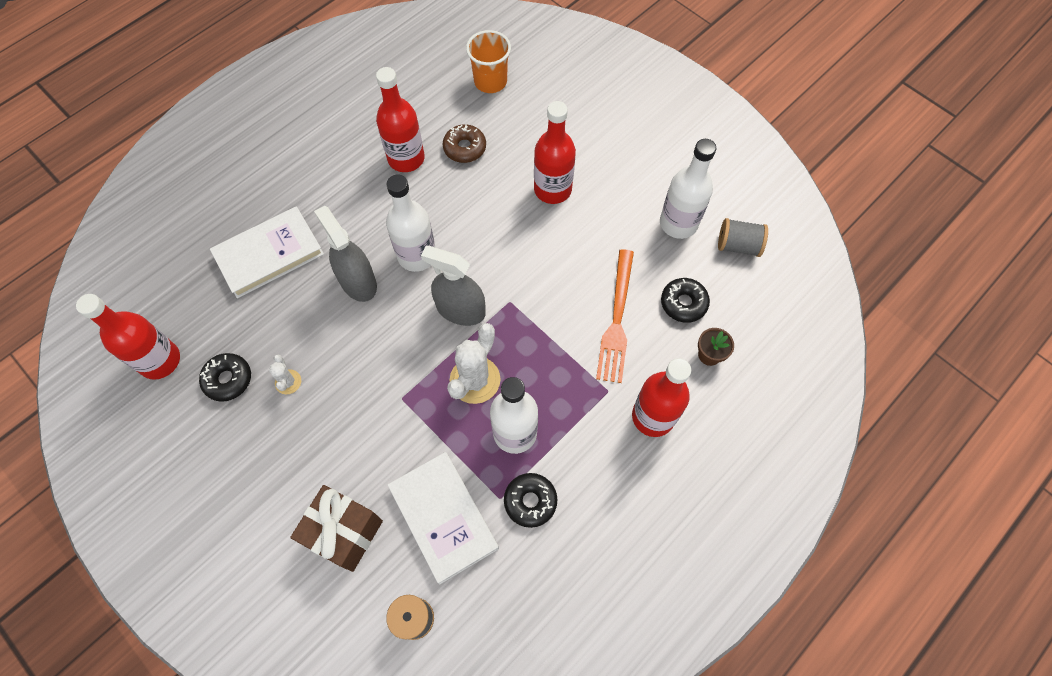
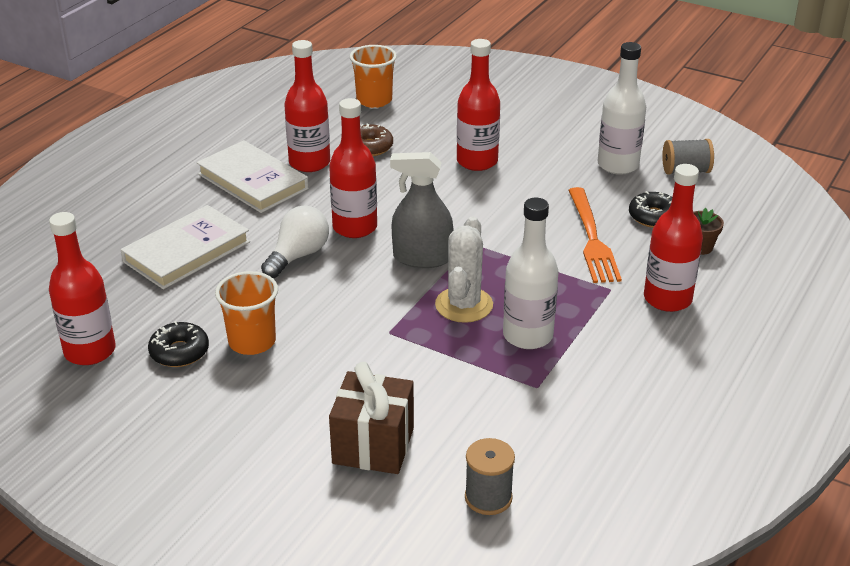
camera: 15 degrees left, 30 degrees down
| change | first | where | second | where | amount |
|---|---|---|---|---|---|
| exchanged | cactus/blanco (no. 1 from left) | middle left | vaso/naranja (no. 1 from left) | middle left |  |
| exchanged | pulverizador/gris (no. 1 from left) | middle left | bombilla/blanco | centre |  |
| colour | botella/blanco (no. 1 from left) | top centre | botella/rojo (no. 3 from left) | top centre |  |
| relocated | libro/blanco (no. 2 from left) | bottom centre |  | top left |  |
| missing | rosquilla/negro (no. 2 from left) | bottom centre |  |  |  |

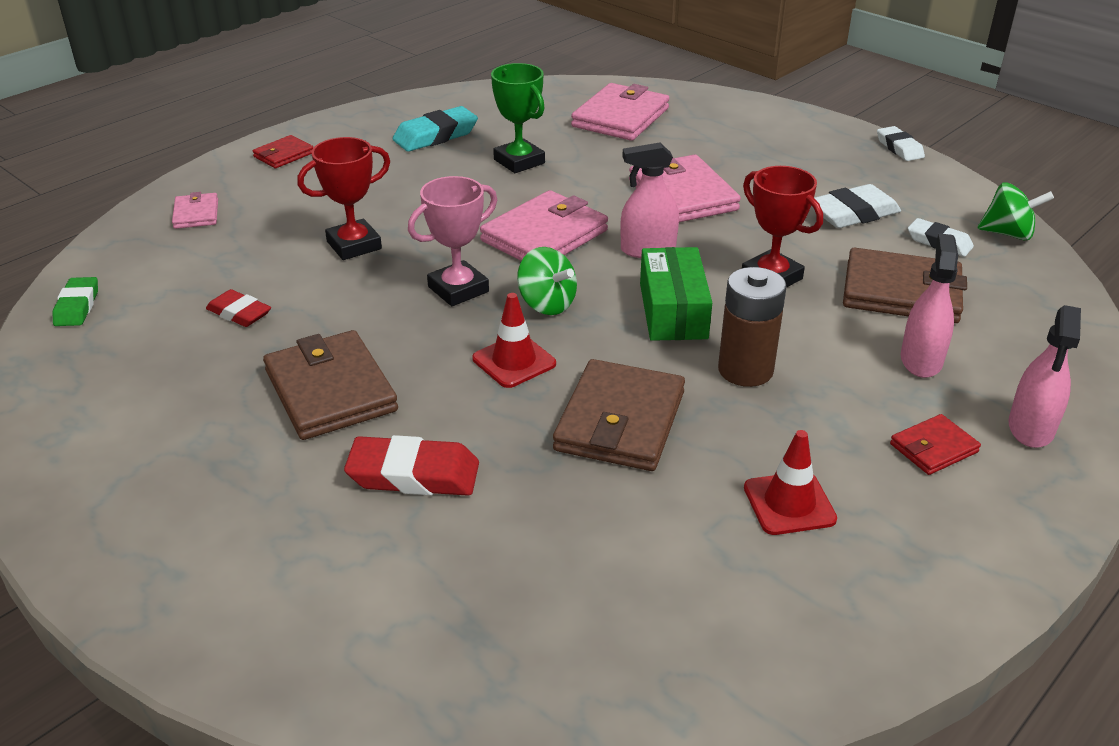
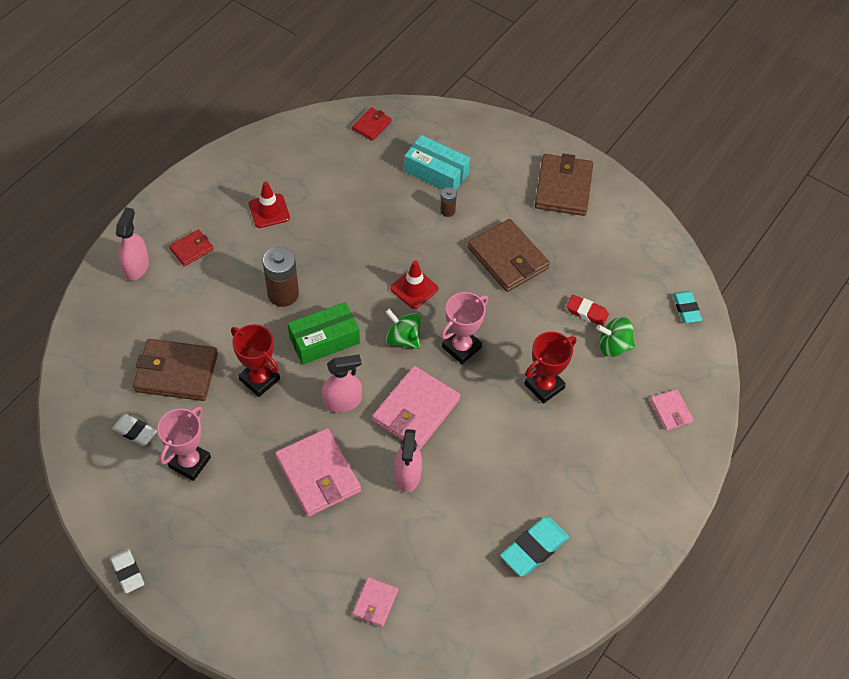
camera: 170 degrees right, 20 degrees up
| change | first | where | second | where | amount |
|---|---|---|---|---|---|
| colour | goma de borrar/verde | middle left | goma de borrar/turquesa (no. 2 from left) | middle right |  |
| relocated | cartera/rojo (no. 1 from left in the first image) | top left | cartera/rojo (no. 2 from left) | top centre |  |
| exchanged | goma de borrar/rojo (no. 2 from left) | centre | pila/marrón (no. 2 from left) | top centre |  |
| missing | trofeo/verde | top centre |  |  |  |
| relocated | cartera/marrón (no. 2 from left in the first image) | centre | cartera/marrón (no. 3 from left) | top centre |  |
| size | cartera/rosa (no. 3 from left in the first image) | top centre | cartera/rosa (no. 2 from left) | bottom centre | x0.52 |
| spun | caja/verde | centre |  | centre | 75 degrees clockwise |
| exchanged | goma de borrar/blanco (no. 1 from left) | top right | trofeo/rosa (no. 1 from left) | middle left |  |
| relocated | pulverizador/rosa (no. 2 from left in the first image) | middle right | pulverizador/rosa (no. 3 from left) | bottom centre |  |
| relocated | peonza/verde (no. 2 from left) | top right |  | middle right |  |
| appeared |  |  | caja/turquesa | top centre |  |

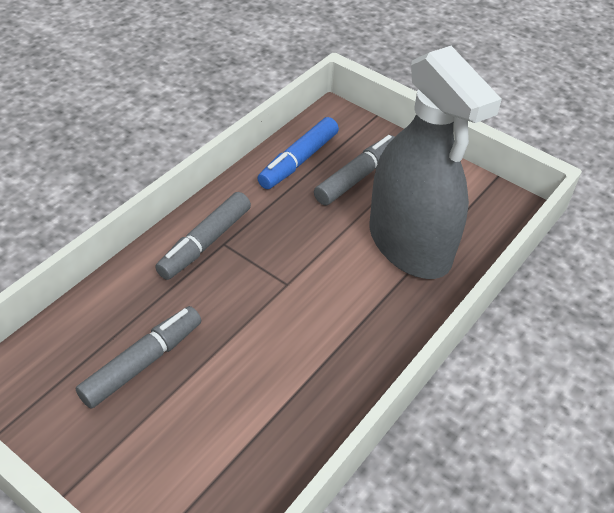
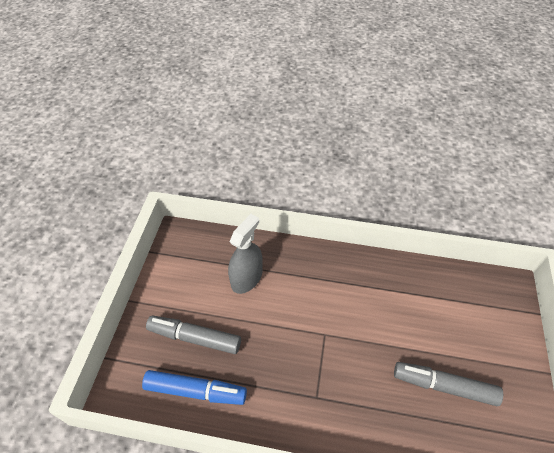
camera: 115 degrees left, 5 degrees up
| change | first | where | second | where | amount |
|---|---|---|---|---|---|
| missing | rotulador/gris (no. 2 from left) | middle left |  |  |  |
| size | pulverizador/gris | top right |  | centre | x0.53 |

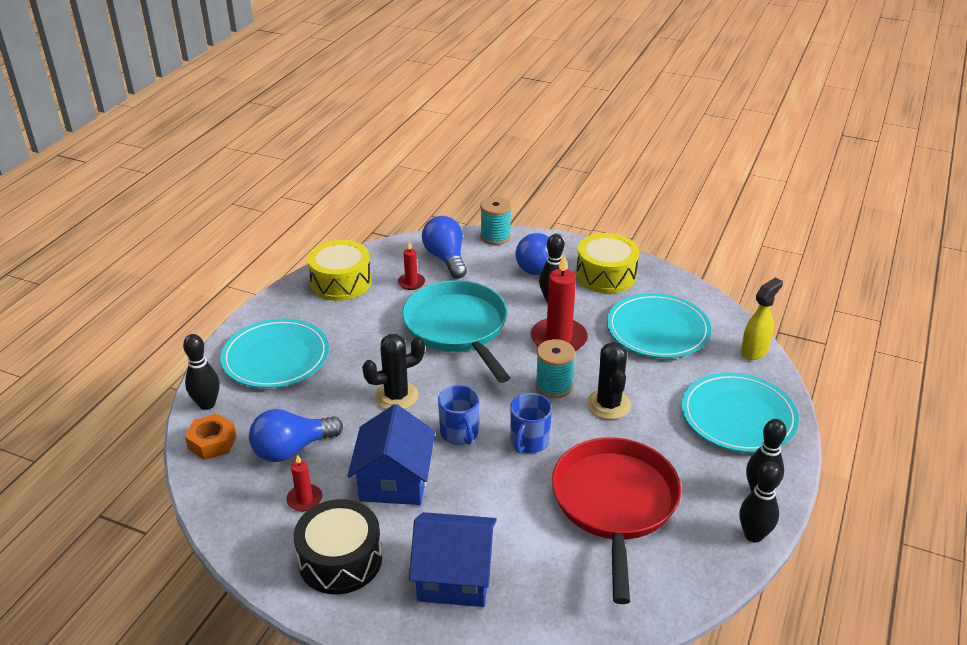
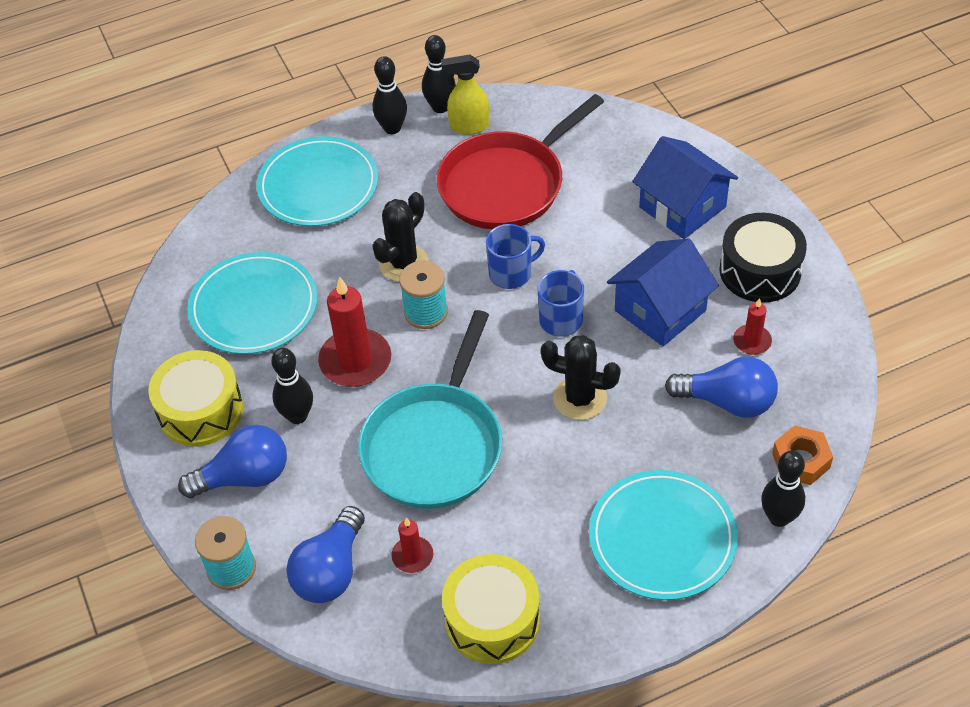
camera: 135 degrees left, 15 degrees up
| change | first | where | second | where | amount |
|---|---|---|---|---|---|
| relocated | pulverizador/amarillo | middle right |  | top centre |  |

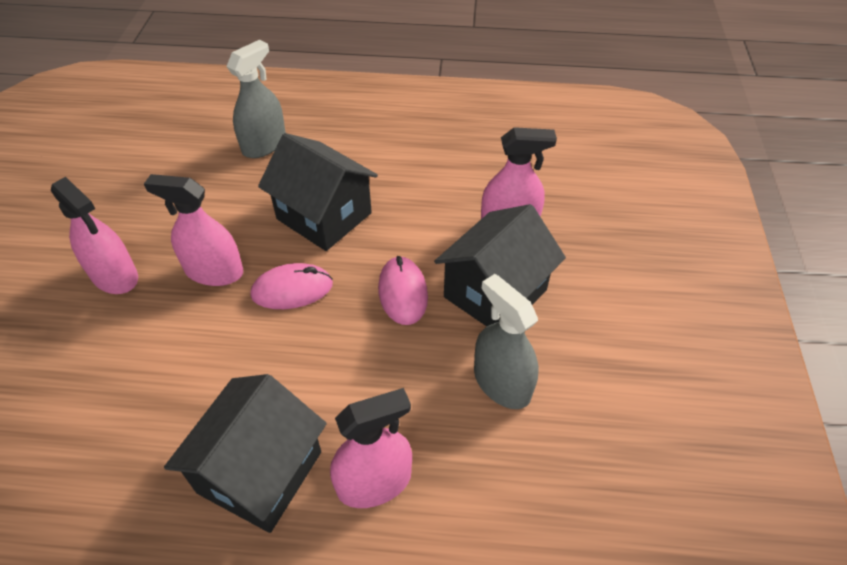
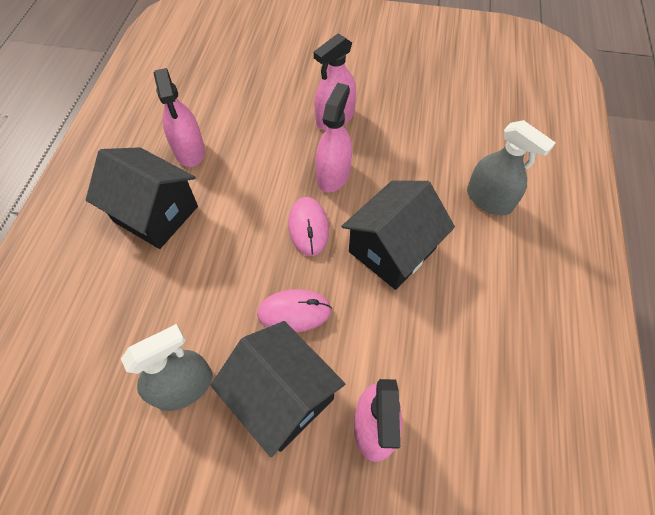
camera: 95 degrees right, 10 degrees up
| change | first | where | second | where | amount |
|---|---|---|---|---|---|
| relocated | pulverizador/rosa (no. 3 from left in the first image) | bottom centre | pulverizador/rosa (no. 1 from left) | top left |  |

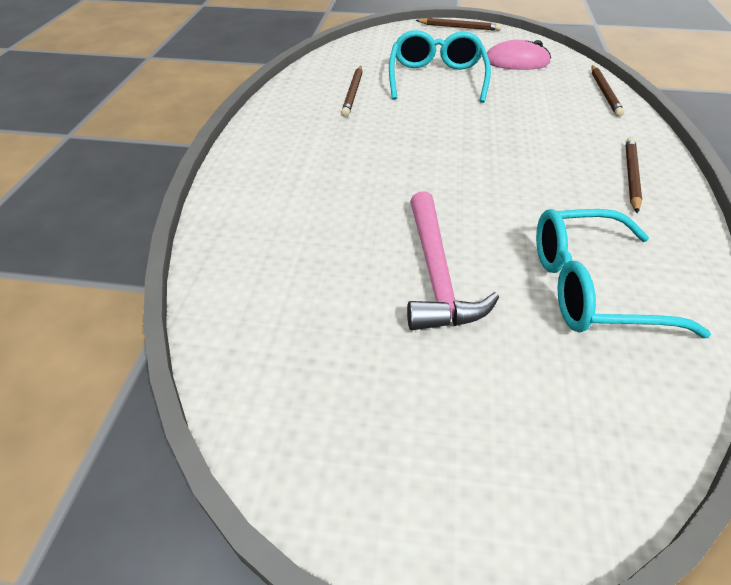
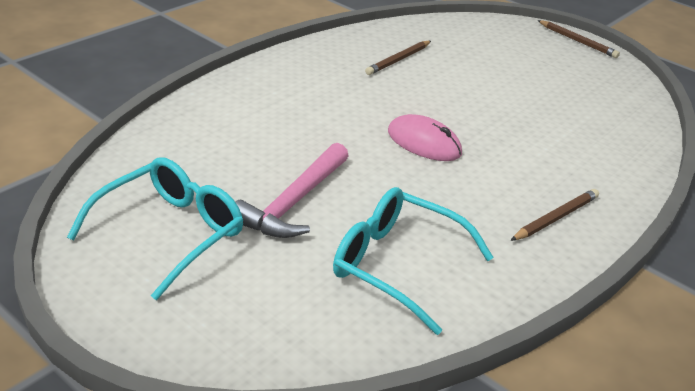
camera: 30 degrees right, 10 degrees down
| change | first | where | second | where | amount |
|---|---|---|---|---|---|
| relocated | gafas/turquesa (no. 1 from left) | top centre |  | middle left |  |
| relocated | ratón/rosa | top right |  | centre |  |
| missing | lápiz/marrón (no. 3 from left) | top right |  |  |  |

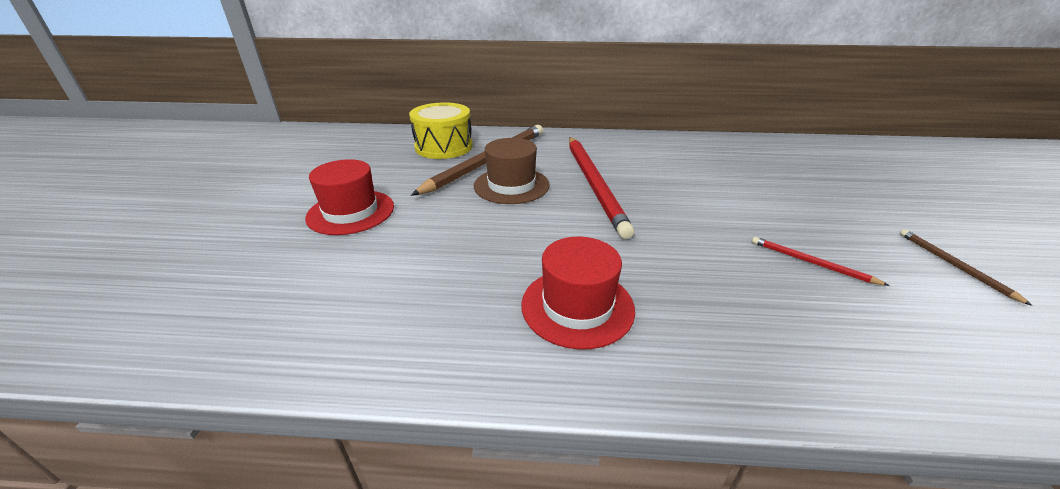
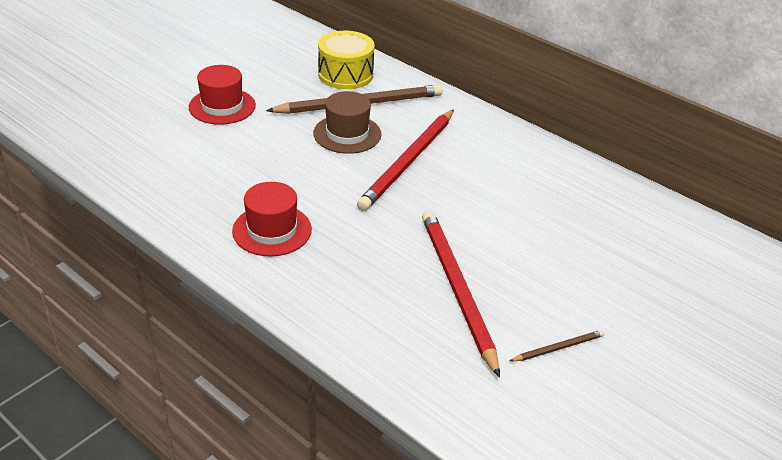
camera: 35 degrees right, 5 degrees up
| change | first | where | second | where | amount |
|---|---|---|---|---|---|
| size | lápiz/rojo (no. 2 from left) | middle right |  | centre | x2.28 |
| spun | lápiz/marrón (no. 2 from left) | middle right |  | bottom right | 45 degrees clockwise |

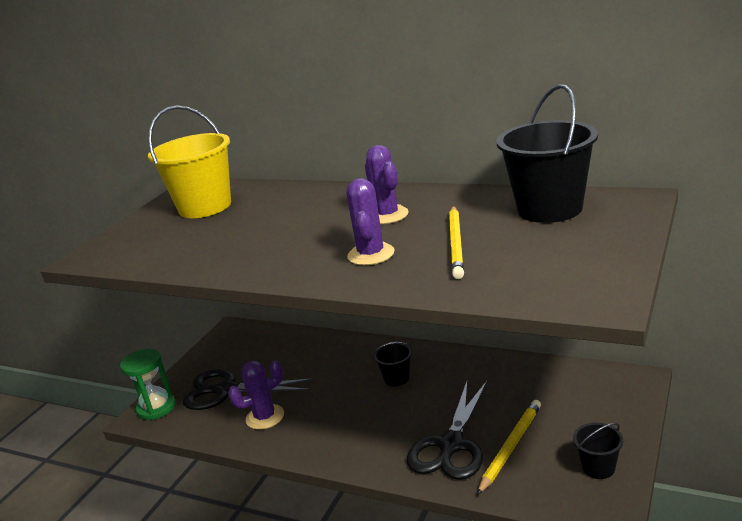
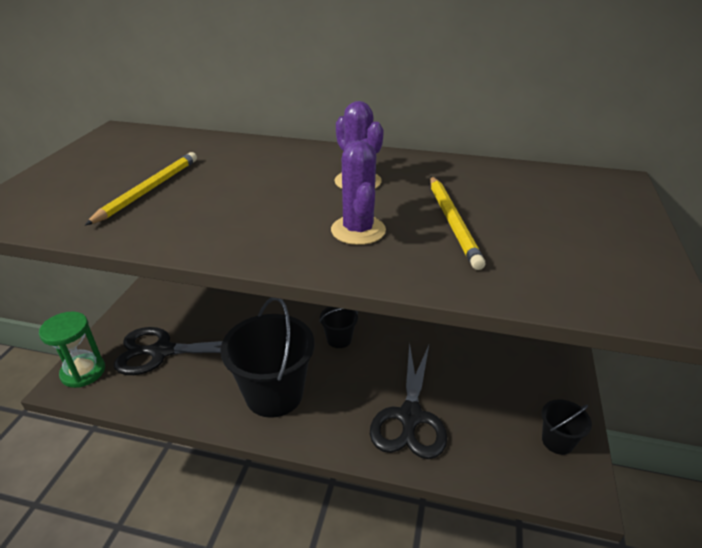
camera: 15 degrees left, 10 degrees up
| change | first | where | second | where | amount |
|---|---|---|---|---|---|
| missing | balde/amarillo | top left |  |  |  |
| missing | cactus/morado (no. 1 from left) | bottom centre |  |  |  |
| relocated | lápiz/amarillo (no. 2 from left in the first image) | bottom right | lápiz/amarillo (no. 1 from left) | middle left |  |
| relocated | balde/negro (no. 2 from left in the first image) | top right | balde/negro (no. 1 from left) | centre |  |

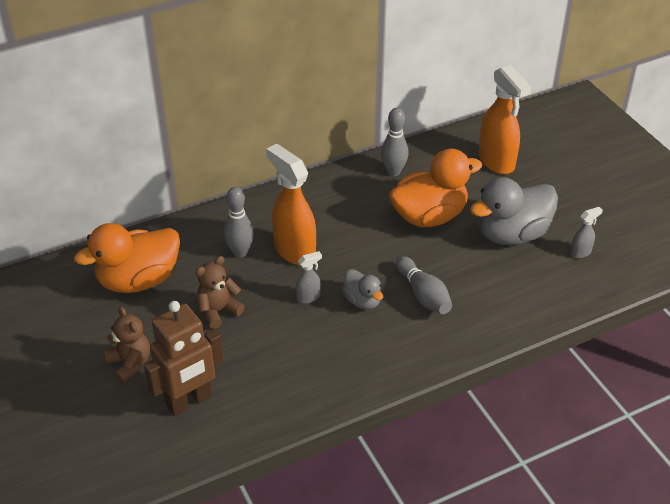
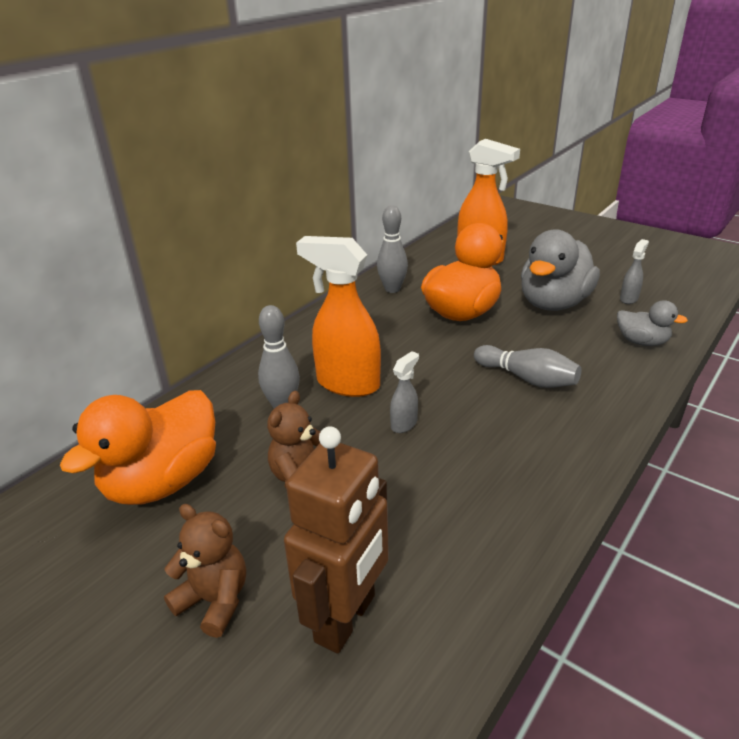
camera: 25 degrees left, 10 degrees down
| change | first | where | second | where | amount |
|---|---|---|---|---|---|
| relocated | pato/gris (no. 1 from left in the first image) | centre | pato/gris (no. 2 from left) | middle right |  |

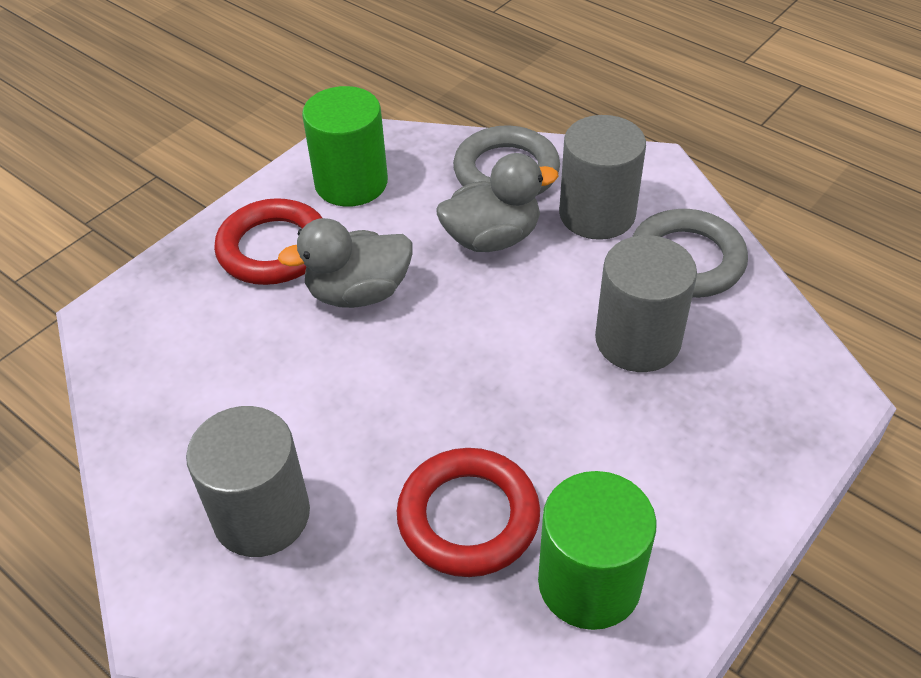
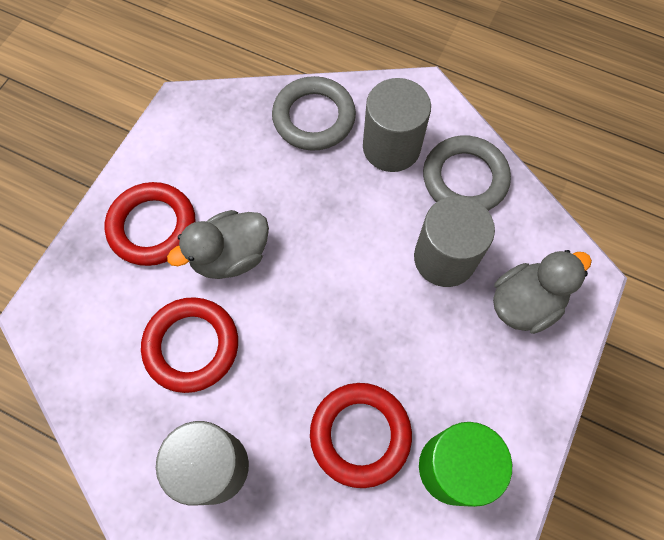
camera: 15 degrees left, 20 degrees up
| change | first | where | second | where | amount |
|---|---|---|---|---|---|
| missing | cilindro/verde (no. 1 from left) | top centre |  |  |  |
| relocated | pato/gris (no. 2 from left) | top centre |  | middle right |  |
| appeared |  |  | anillo/rojo (no. 2 from left) | middle left |  |

